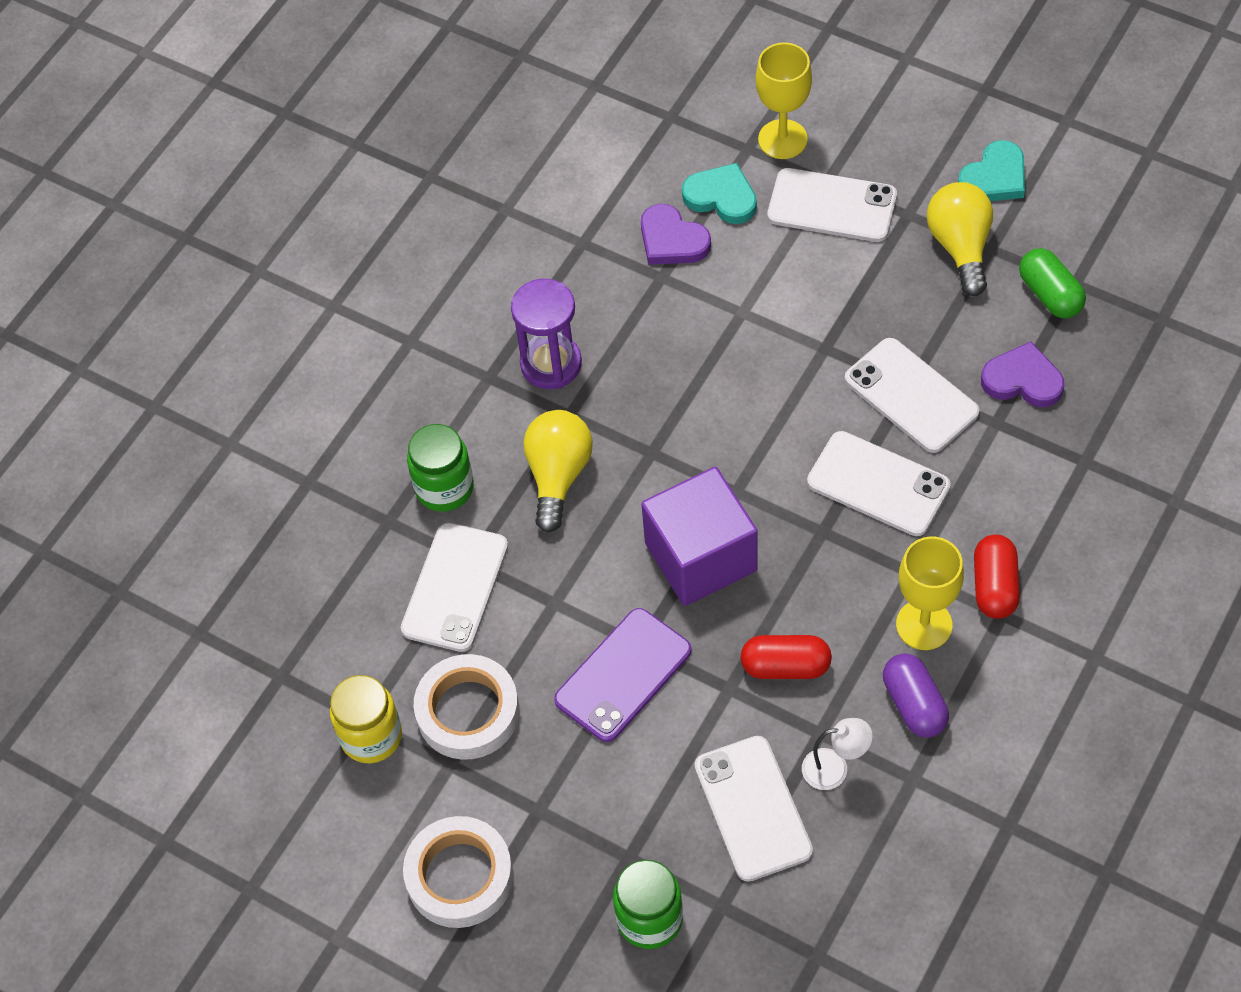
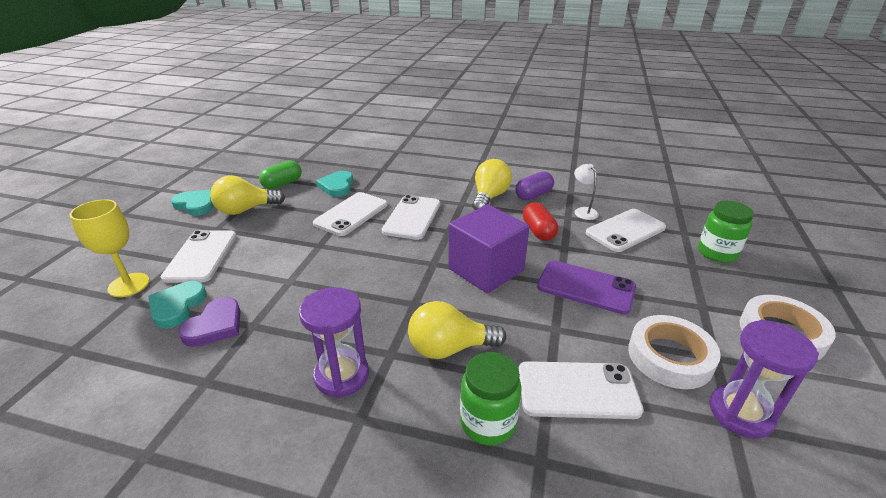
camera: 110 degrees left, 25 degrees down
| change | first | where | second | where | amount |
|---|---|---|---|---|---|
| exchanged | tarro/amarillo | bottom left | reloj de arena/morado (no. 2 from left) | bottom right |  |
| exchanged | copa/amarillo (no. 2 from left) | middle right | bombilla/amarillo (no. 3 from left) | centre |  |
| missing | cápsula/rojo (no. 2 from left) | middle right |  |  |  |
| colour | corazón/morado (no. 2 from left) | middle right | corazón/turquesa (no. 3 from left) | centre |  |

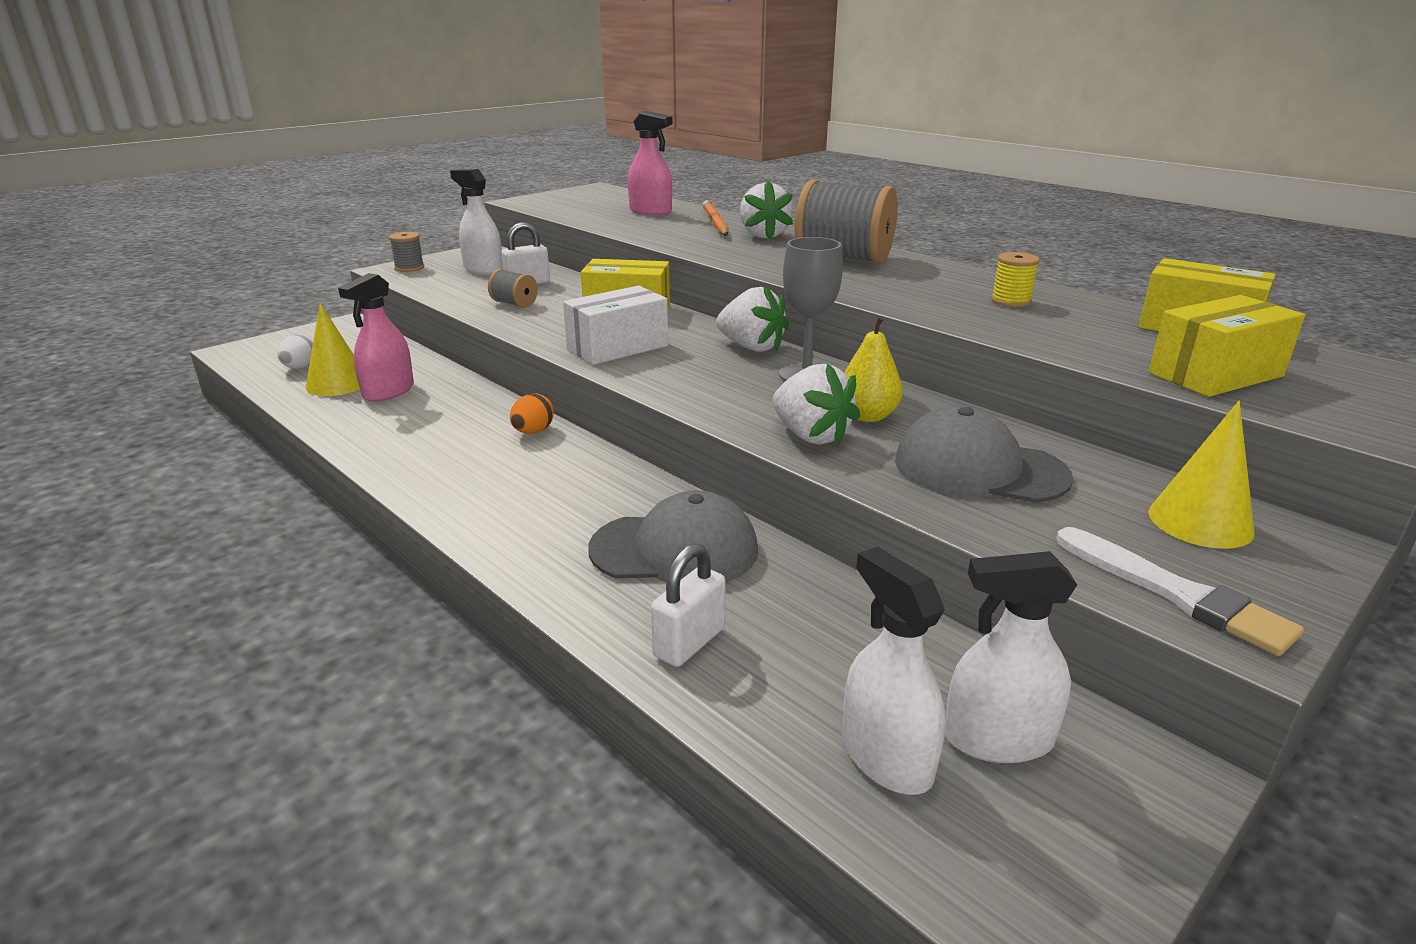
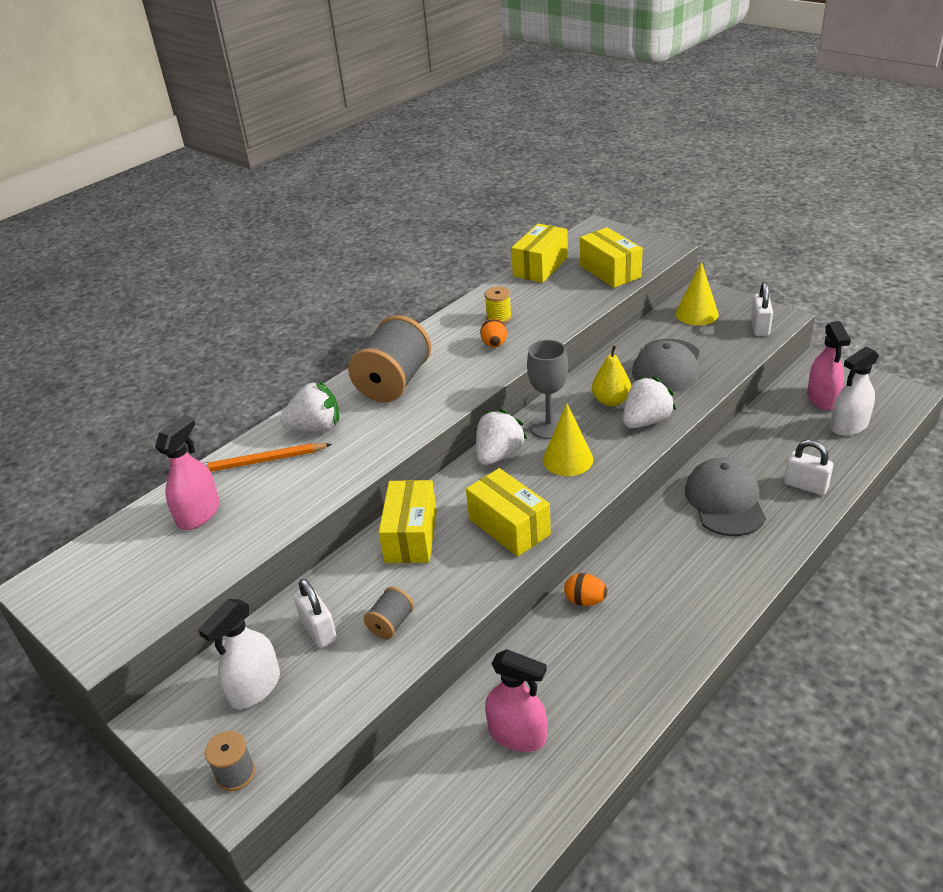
camera: 90 degrees left, 10 degrees up
| change | first | where | second | where | amount |
|---|---|---|---|---|---|
| missing | huevo/blanco | middle left |  |  |  |
| relocated | cono/amarillo (no. 1 from left) | middle left |  | centre |  |
| colour | caja/blanco | centre | caja/amarillo (no. 2 from left) | centre |  |
| colour | pulverizador/blanco (no. 3 from left) | bottom right | pulverizador/rosa (no. 3 from left) | middle right |  |
| exchanged | pincel/blanco | middle right | candado/blanco (no. 2 from left) | middle right |  |
| appeared |  |  | huevo/naranja (no. 1 from left) | centre |  |

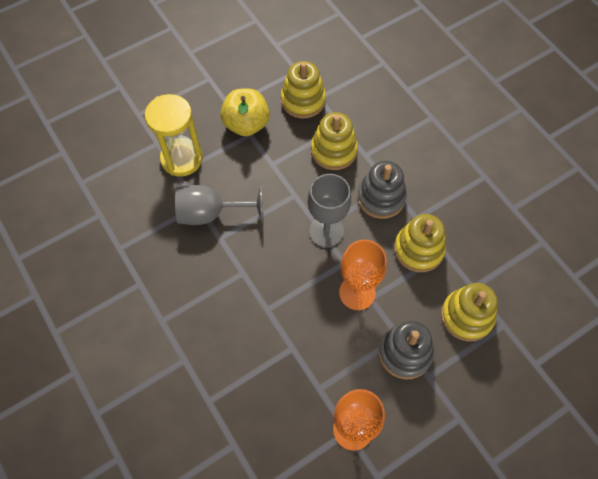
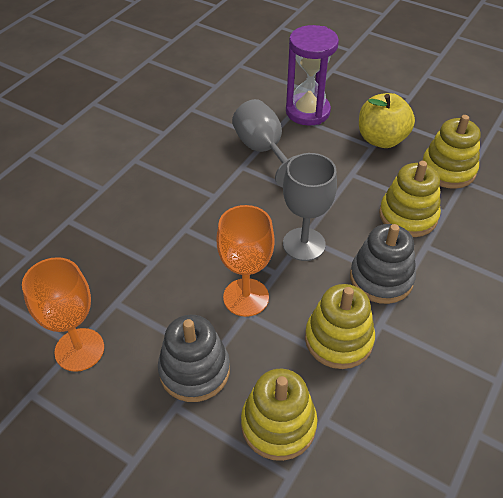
camera: 65 degrees right, 15 degrees down
| change | first | where | second | where | amount |
|---|---|---|---|---|---|
| colour | reloj de arena/amarillo | top left | reloj de arena/morado | top centre |  |

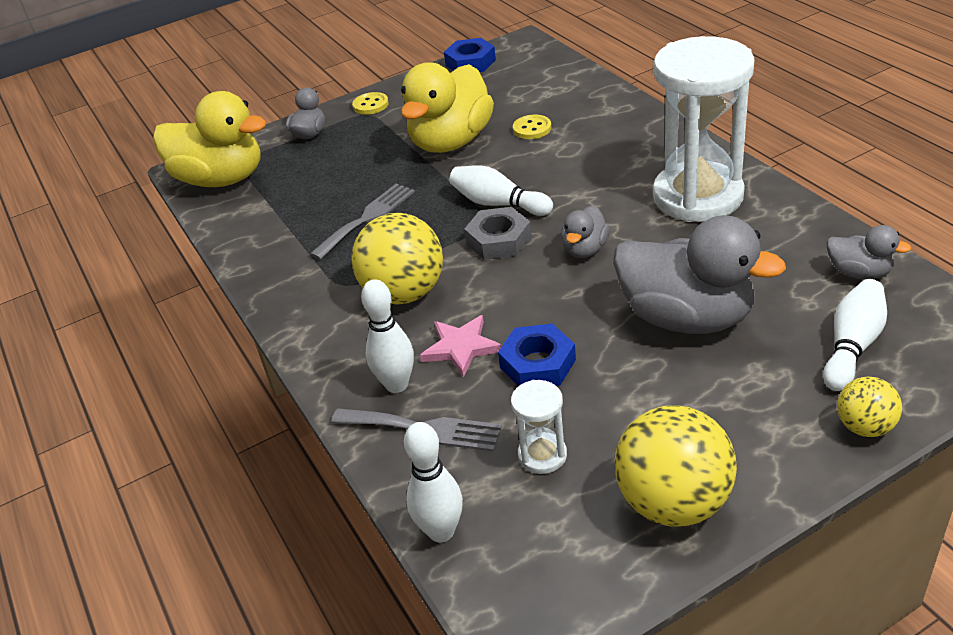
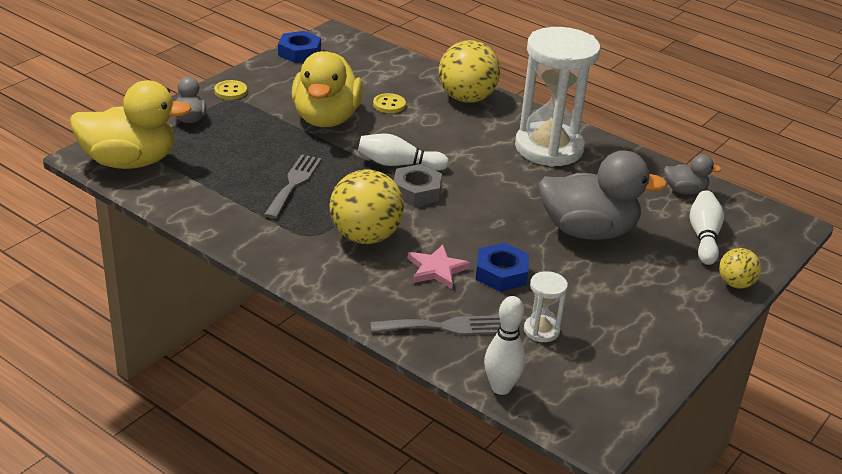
camera: 30 degrees left, 5 degrees down
| change | first | where | second | where | amount |
|---|---|---|---|---|---|
| missing | bolo/blanco (no. 1 from left) | centre |  |  |  |
| missing | pato/gris (no. 2 from left) | centre |  |  |  |
| relocated | pelota/amarillo (no. 2 from left) | bottom right |  | top centre |  |

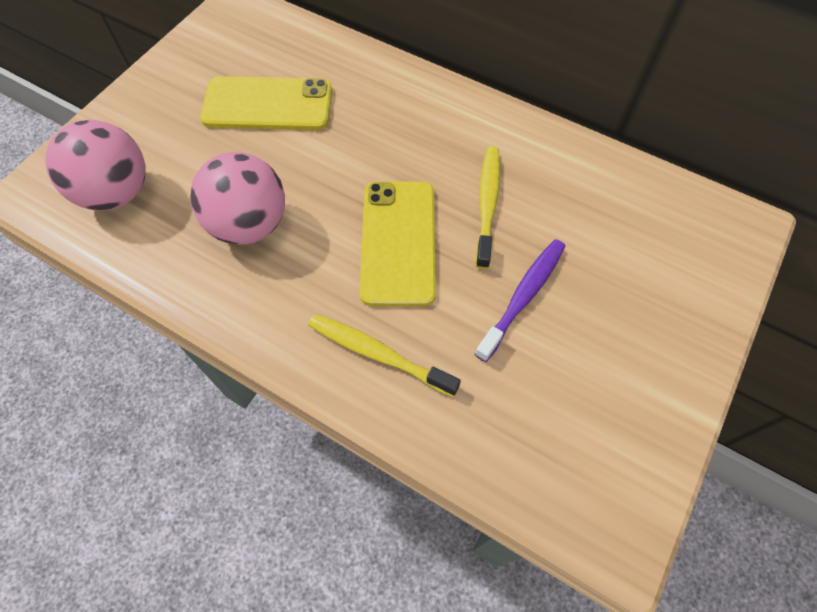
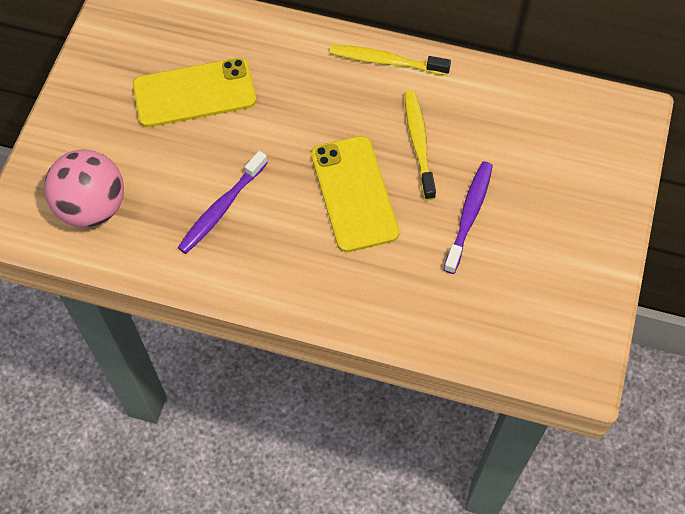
camera: 15 degrees left, 0 degrees up
| change | first | where | second | where | amount |
|---|---|---|---|---|---|
| exchanged | pelota/rosa (no. 2 from left) | top left | cepillo de dientes/morado (no. 1 from left) | middle left |  |
| relocated | cepillo de dientes/amarillo (no. 1 from left) | centre |  | top centre |  |

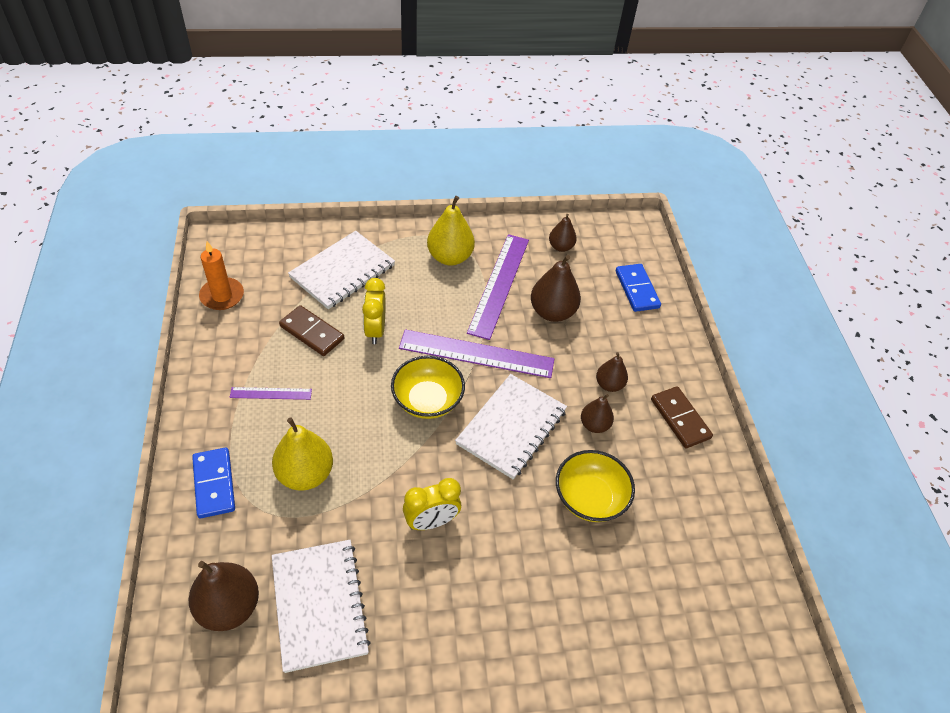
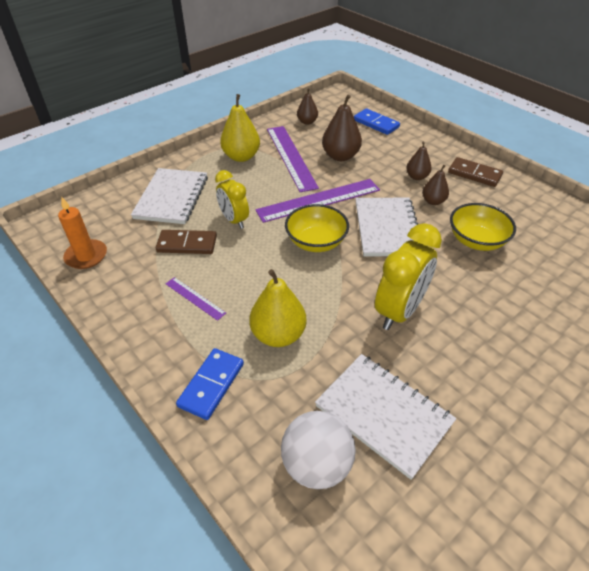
camera: 30 degrees left, 5 degrees down
| change | first | where | second | where | amount |
|---|---|---|---|---|---|
| exchanged | pera/marrón (no. 1 from left) | bottom left | pelota/blanco | bottom centre |  |
| spun | ficha de dominó/azul (no. 1 from left) | bottom left |  | bottom centre | 75 degrees clockwise |
| spun | regla/morado (no. 1 from left) | middle left |  | middle left | 75 degrees clockwise |
| size | despertador/amarillo (no. 2 from left) | bottom centre |  | middle right | x1.55 |

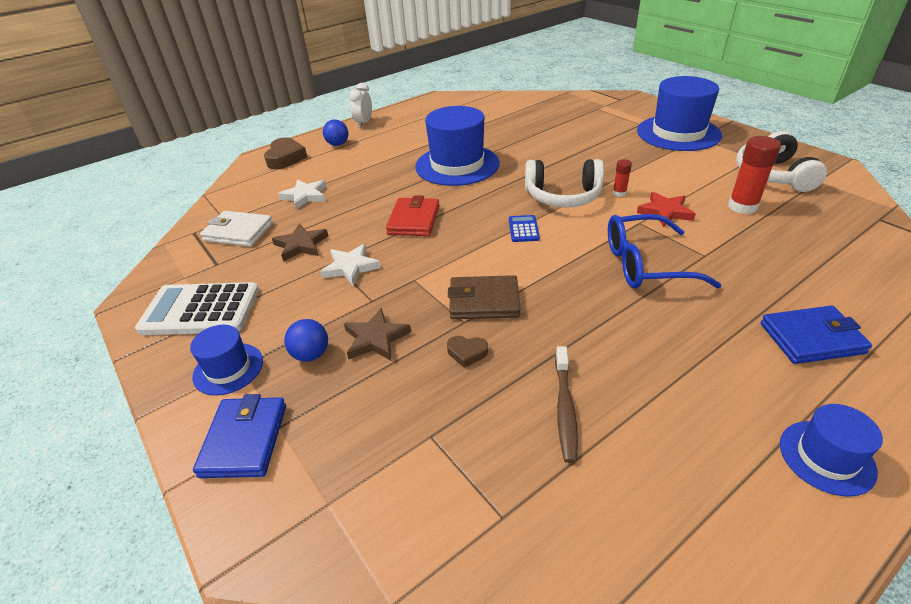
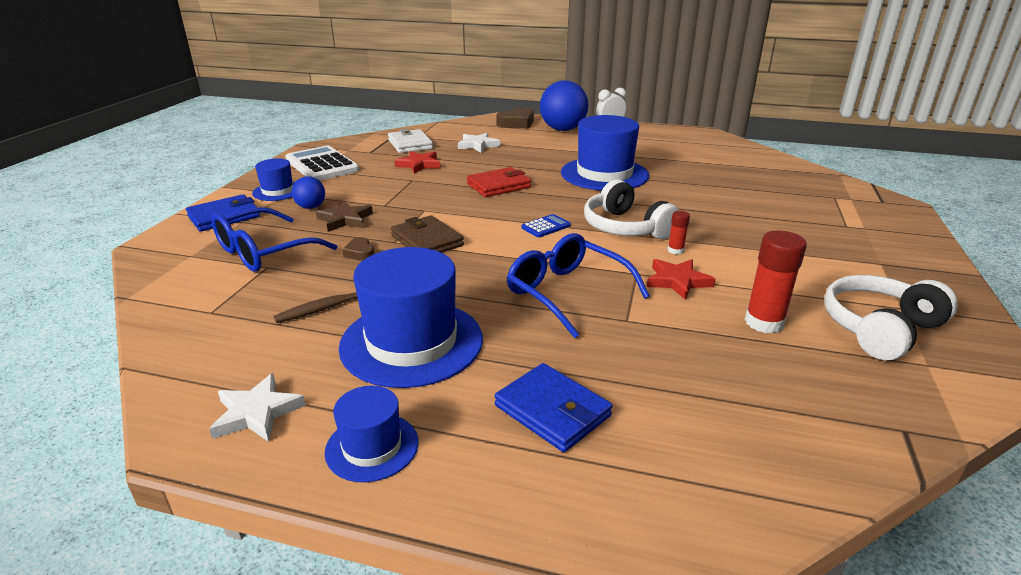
camera: 50 degrees right, 10 degrees down
| change | first | where | second | where | amount |
|---|---|---|---|---|---|
| colour | estrella/marrón (no. 1 from left) | middle left | estrella/rojo (no. 1 from left) | top centre |  |
| relocated | estrella/blanco (no. 2 from left in the first image) | centre | estrella/blanco (no. 1 from left) | bottom left |  |
| size | pelota/azul (no. 2 from left) | top centre |  | top centre | x2.02 |
| relocated | sombrero/azul (no. 3 from left) | top right |  | centre |  |
| appeared |  |  | gafas/azul (no. 1 from left) | middle left |  |

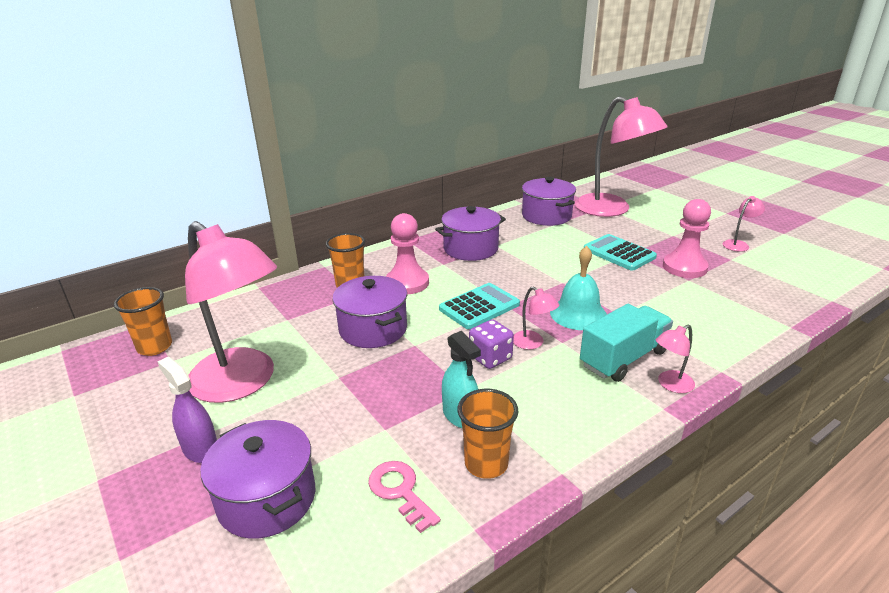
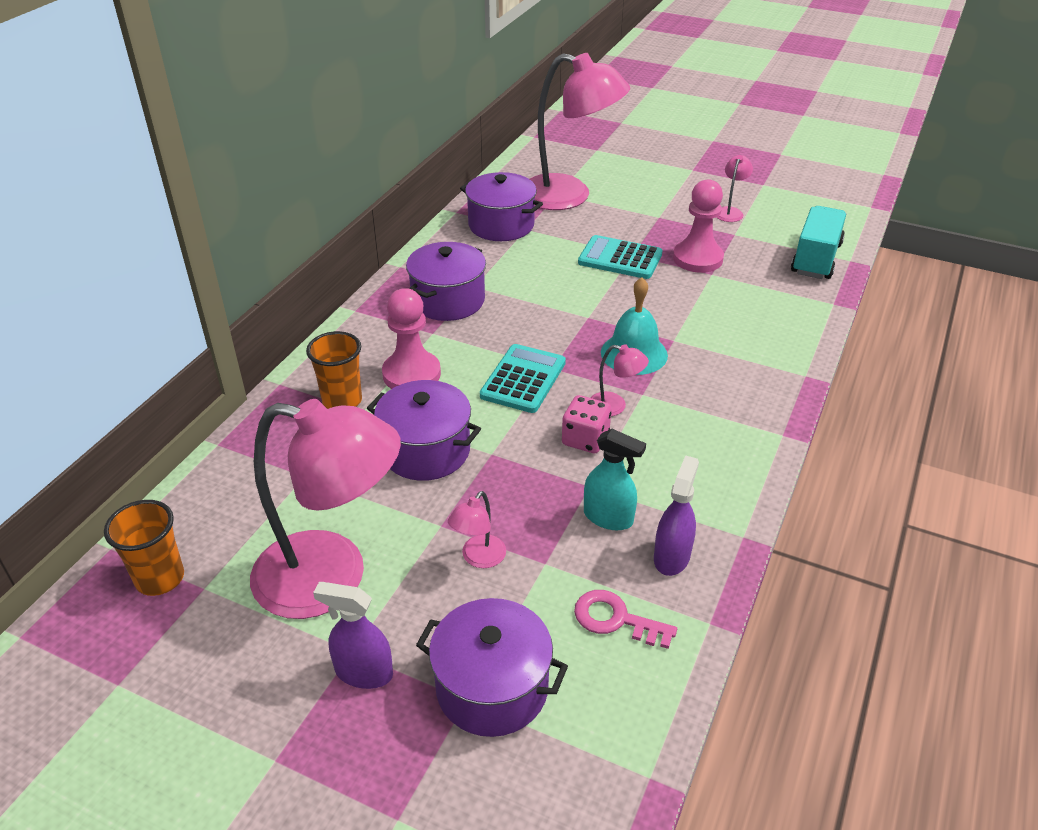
camera: 30 degrees left, 10 degrees up
| change | first | where | second | where | amount |
|---|---|---|---|---|---|
| exchanged | vaso/naranja (no. 3 from left) | bottom centre | pulverizador/morado (no. 2 from left) | centre |  |
| colour | dado/morado | centre | dado/rosa | centre |  |
| relocated | camión/turquesa | middle right |  | top right |  |
| relocated | lámpara/rosa (no. 4 from left in the first image) | middle right | lámpara/rosa (no. 2 from left) | centre |  |

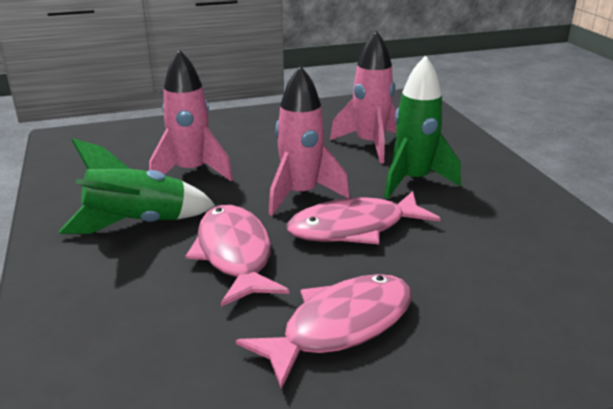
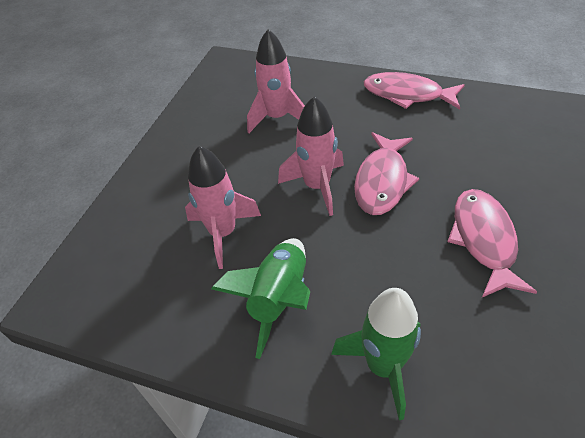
camera: 50 degrees left, 20 degrees up
| change | first | where | second | where | amount |
|---|---|---|---|---|---|
| relocated | pez/rosa (no. 1 from left in the first image) | centre | pez/rosa (no. 2 from left) | top right |  |
| relocated | cohete/verde (no. 2 from left) | top right |  | bottom centre |  |

